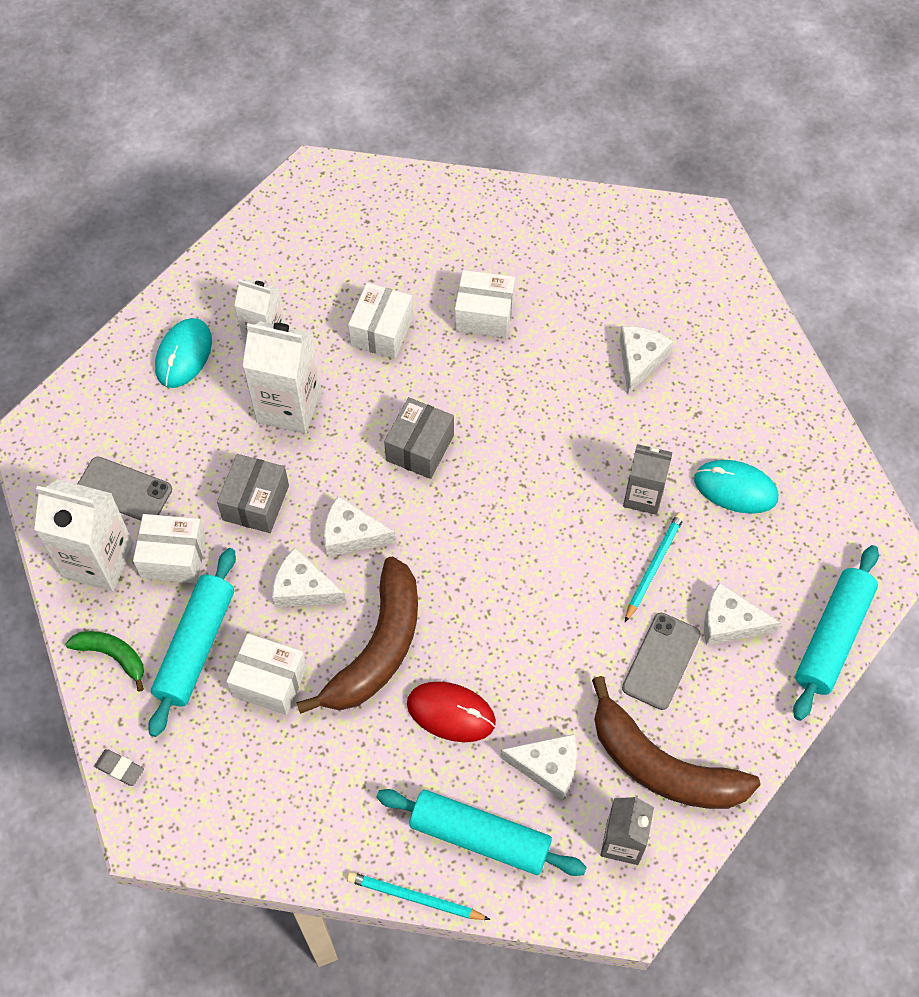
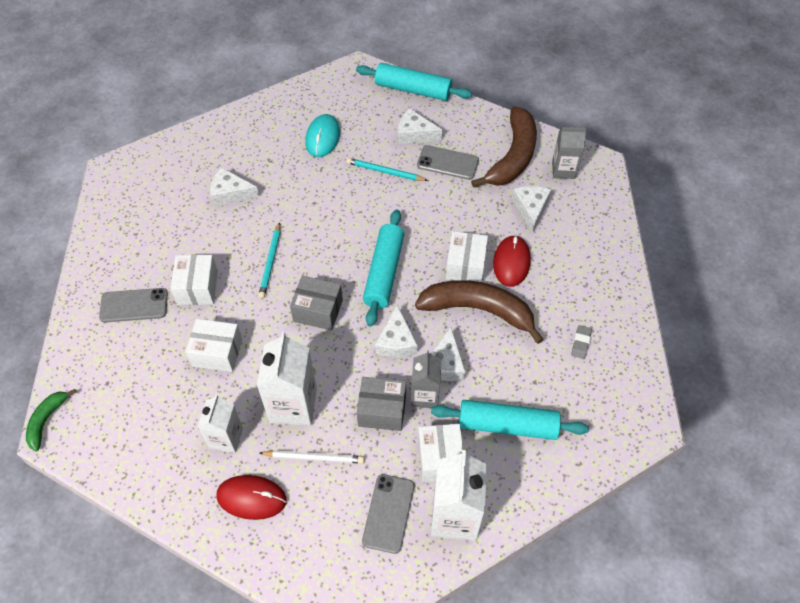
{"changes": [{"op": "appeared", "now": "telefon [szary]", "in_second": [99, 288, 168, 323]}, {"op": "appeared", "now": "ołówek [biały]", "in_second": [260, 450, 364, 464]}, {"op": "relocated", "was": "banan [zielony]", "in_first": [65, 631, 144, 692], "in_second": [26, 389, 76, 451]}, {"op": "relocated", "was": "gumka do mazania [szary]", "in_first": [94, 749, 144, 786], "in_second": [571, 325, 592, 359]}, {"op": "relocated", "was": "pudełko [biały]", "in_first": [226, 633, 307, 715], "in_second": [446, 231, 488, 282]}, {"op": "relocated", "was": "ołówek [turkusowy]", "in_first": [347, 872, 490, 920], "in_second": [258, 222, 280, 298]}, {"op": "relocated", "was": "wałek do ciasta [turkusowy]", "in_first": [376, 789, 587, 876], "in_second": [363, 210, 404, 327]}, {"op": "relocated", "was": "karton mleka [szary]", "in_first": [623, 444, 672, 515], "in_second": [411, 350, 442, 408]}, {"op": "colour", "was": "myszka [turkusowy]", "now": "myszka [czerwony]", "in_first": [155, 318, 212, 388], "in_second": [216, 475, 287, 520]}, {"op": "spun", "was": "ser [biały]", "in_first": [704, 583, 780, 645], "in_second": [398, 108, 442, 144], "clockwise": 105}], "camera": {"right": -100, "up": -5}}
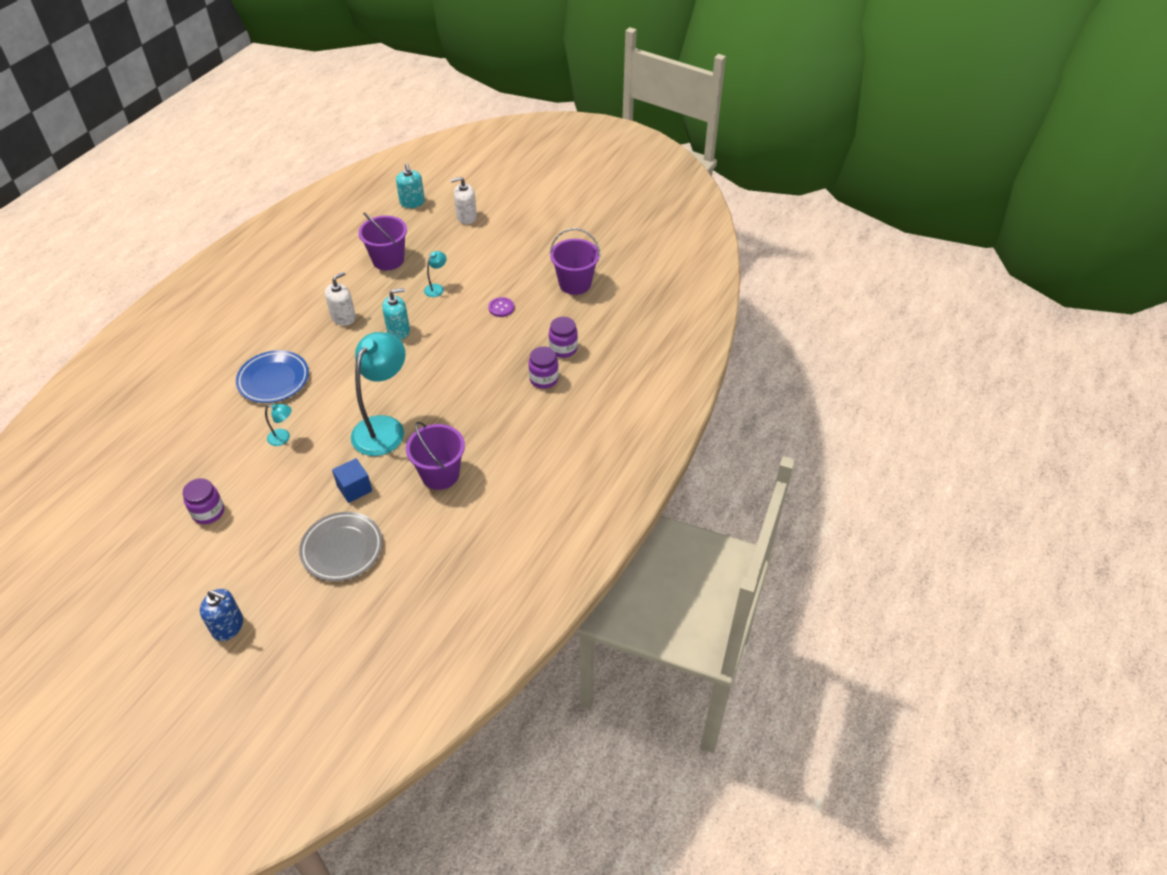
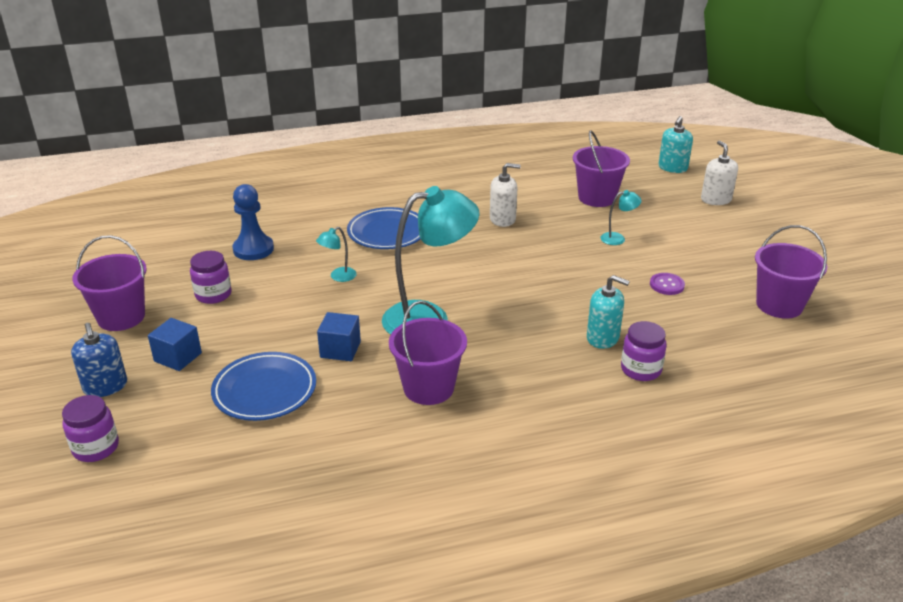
{"changes": [{"op": "appeared", "now": "wiadro [fioletowy]", "in_second": [73, 235, 147, 331]}, {"op": "appeared", "now": "sześcian [niebieski]", "in_second": [148, 318, 202, 371]}, {"op": "appeared", "now": "pionek [niebieski]", "in_second": [232, 184, 274, 260]}, {"op": "relocated", "was": "dozownik mydła [turkusowy]", "in_first": [382, 288, 410, 340], "in_second": [587, 275, 630, 349]}, {"op": "relocated", "was": "słoik [fioletowy]", "in_first": [549, 317, 578, 358], "in_second": [62, 395, 119, 462]}, {"op": "colour", "was": "talerz [szary]", "now": "talerz [niebieski]", "in_first": [299, 512, 383, 581], "in_second": [211, 352, 316, 421]}, {"op": "spun", "was": "lampka [turkusowy]", "in_first": [265, 404, 292, 446], "in_second": [316, 227, 357, 282], "clockwise": 90}, {"op": "spun", "was": "dozownik mydła [biały]", "in_first": [450, 177, 477, 224], "in_second": [701, 141, 738, 205], "clockwise": 45}], "camera": {"right": 45, "up": -15}}
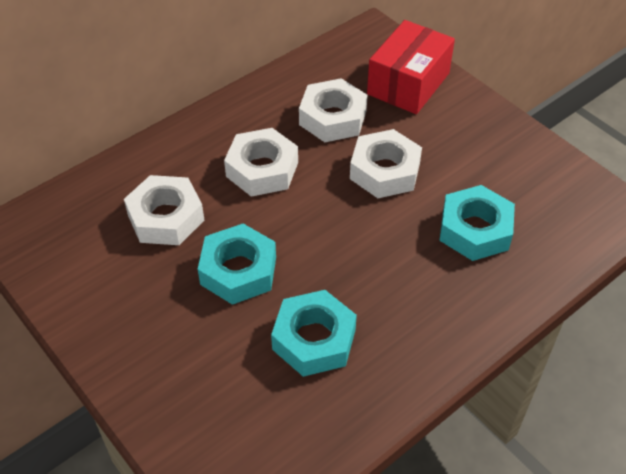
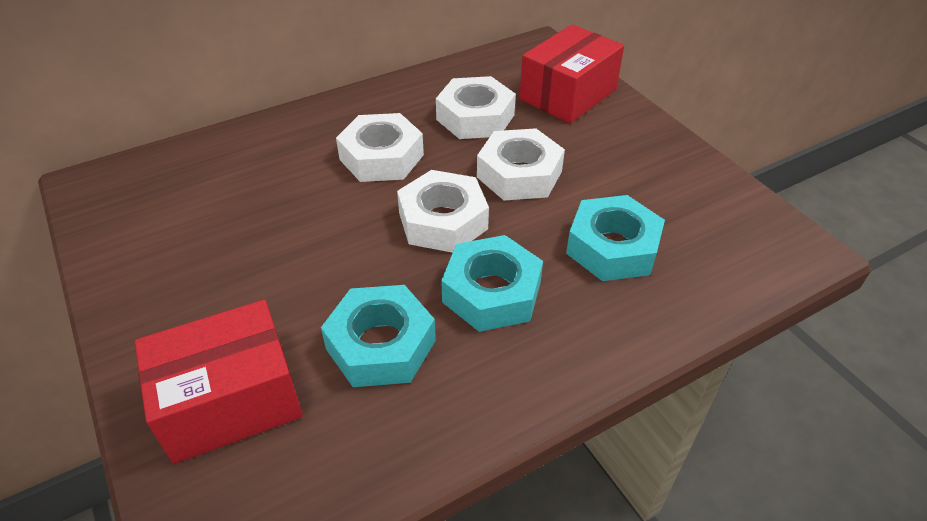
{"changes": [{"op": "appeared", "now": "pudełko [czerwony]", "in_second": [135, 300, 303, 464]}, {"op": "relocated", "was": "nakrętka [biały]", "in_first": [124, 175, 204, 245], "in_second": [397, 170, 489, 253]}, {"op": "relocated", "was": "nakrętka [turkusowy]", "in_first": [198, 224, 276, 305], "in_second": [441, 235, 543, 332]}], "camera": {"right": 10, "up": -5}}
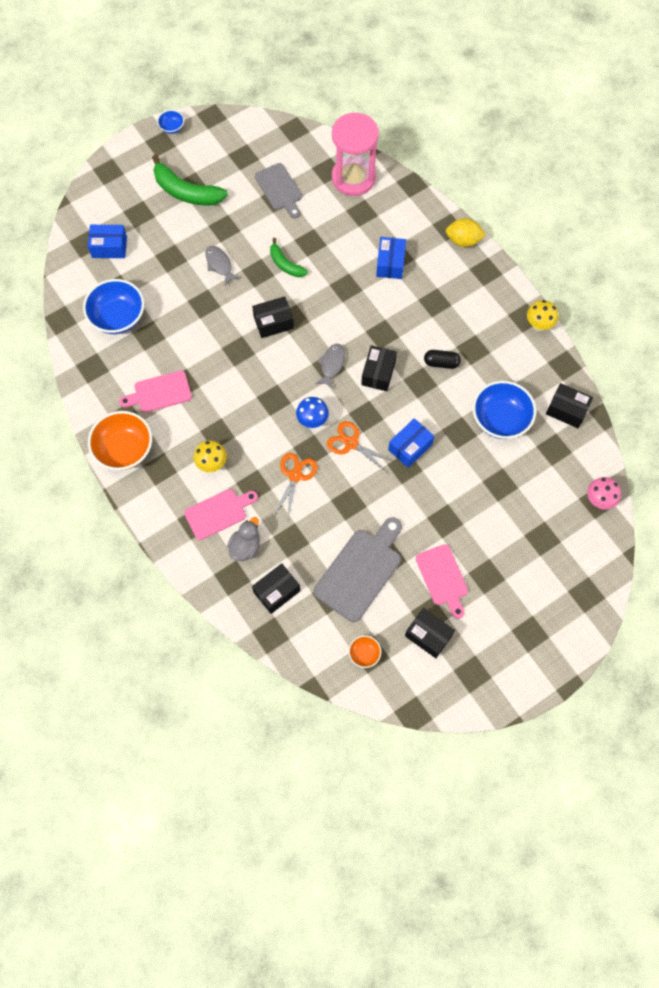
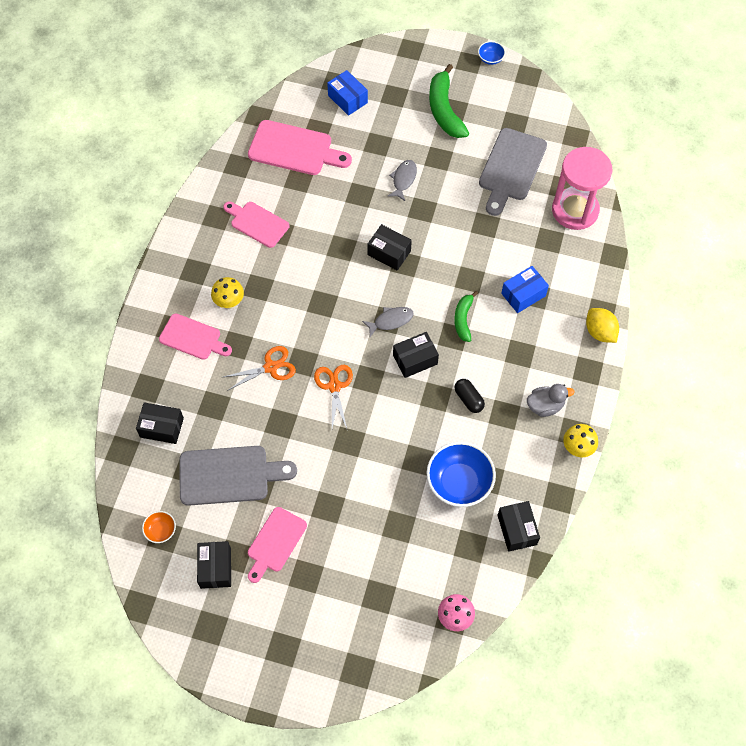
{"changes": [{"op": "missing", "was": "miska [pomarańczowy]", "in_first": [88, 411, 152, 470]}, {"op": "missing", "was": "grzyb [niebieski]", "in_first": [296, 397, 329, 428]}, {"op": "missing", "was": "pudełko [niebieski]", "in_first": [388, 418, 434, 468]}, {"op": "relocated", "was": "kaczka [szary]", "in_first": [227, 517, 260, 561], "in_second": [527, 384, 574, 417]}, {"op": "relocated", "was": "banan [zielony]", "in_first": [270, 238, 308, 277], "in_second": [454, 291, 478, 342]}, {"op": "exchanged", "was": "miska [niebieski]", "now": "deska do krojenia [różowy]", "in_first": [83, 279, 144, 334], "in_second": [248, 120, 352, 175]}, {"op": "size", "was": "deska do krojenia [szary]", "in_first": [255, 163, 302, 218], "in_second": [479, 128, 547, 216], "ratio": 1.51}], "camera": {"right": 50, "up": -5}}
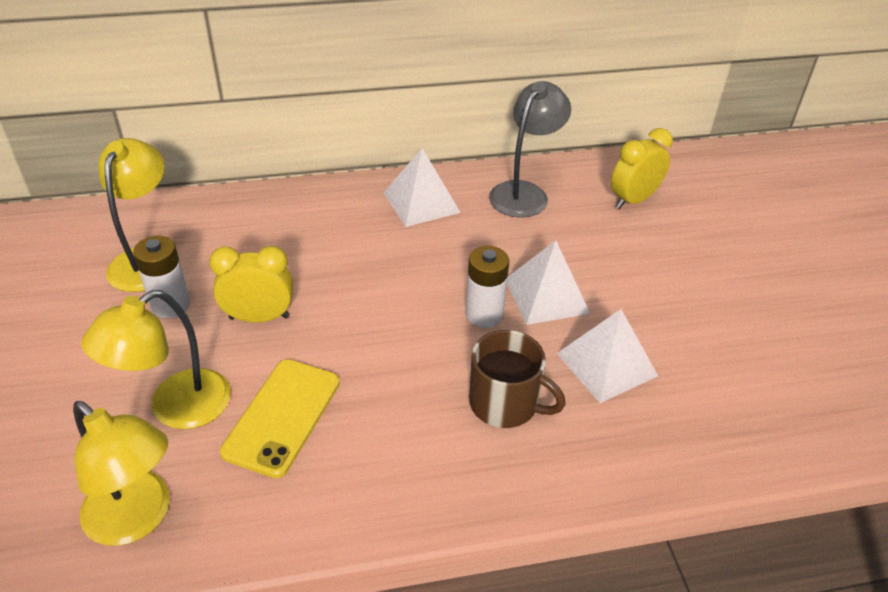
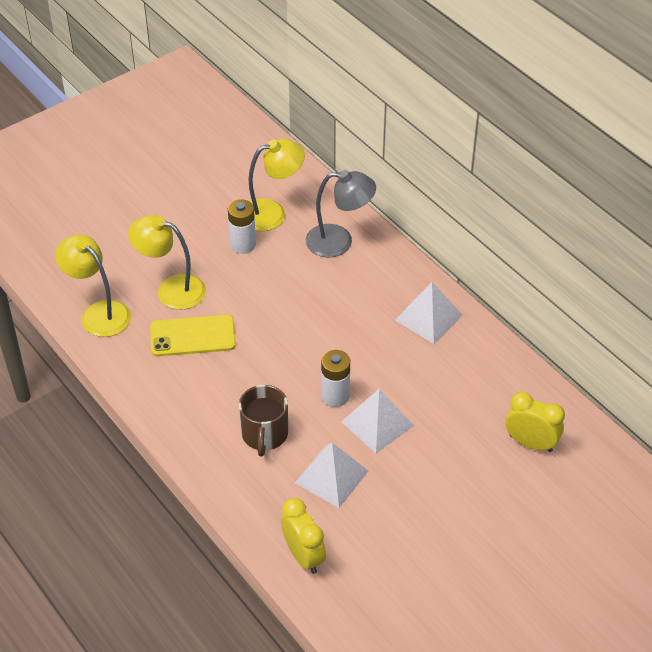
{"changes": [{"op": "relocated", "was": "budzik [żółty]", "in_first": [209, 246, 293, 323], "in_second": [281, 498, 326, 574]}, {"op": "relocated", "was": "lampka [szary]", "in_first": [489, 81, 571, 218], "in_second": [306, 170, 376, 257]}, {"op": "spun", "was": "lampka [żółty]", "in_first": [73, 401, 170, 546], "in_second": [55, 234, 131, 337], "clockwise": 120}], "camera": {"right": 65, "up": 5}}
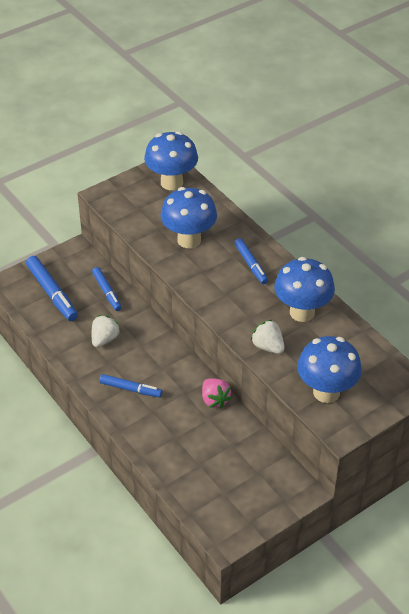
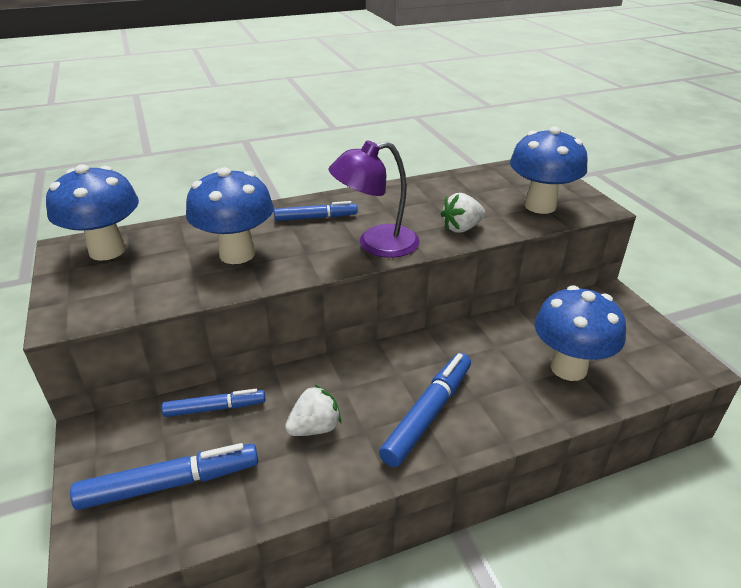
{"changes": [{"op": "missing", "was": "truskawka [różowy]", "in_first": [202, 378, 232, 409]}, {"op": "appeared", "now": "lampka [fioletowy]", "in_second": [329, 140, 419, 258]}, {"op": "relocated", "was": "grzyb [niebieski]", "in_first": [274, 257, 335, 322], "in_second": [534, 285, 626, 381]}, {"op": "spun", "was": "truskawka [biały]", "in_first": [92, 315, 120, 348], "in_second": [285, 385, 341, 436], "clockwise": 105}, {"op": "size", "was": "flamaster [niebieski]", "in_first": [99, 374, 162, 397], "in_second": [379, 353, 471, 467], "ratio": 1.55}], "camera": {"right": -75, "up": -10}}
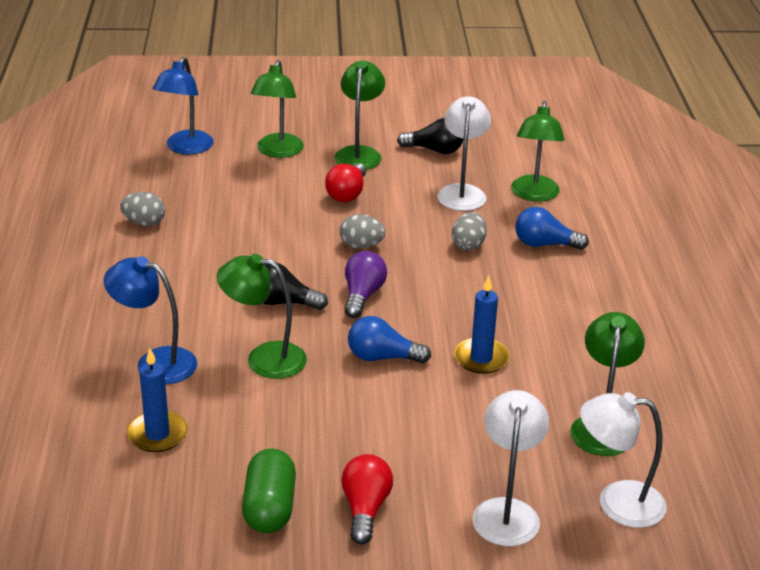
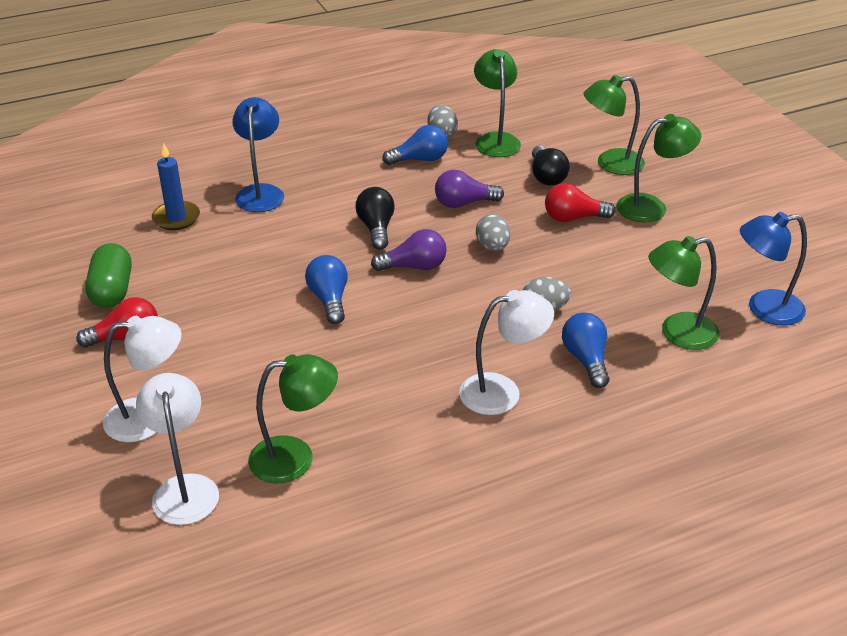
{"changes": [{"op": "missing", "was": "świeca [niebieski]", "in_first": [454, 275, 510, 374]}, {"op": "appeared", "now": "żarówka [niebieski]", "in_second": [382, 125, 448, 165]}, {"op": "appeared", "now": "żarówka [fioletowy]", "in_second": [435, 170, 504, 208]}, {"op": "relocated", "was": "lampka [niebieski]", "in_first": [153, 57, 213, 154], "in_second": [740, 212, 807, 326]}, {"op": "relocated", "was": "lampka [zielony]", "in_first": [217, 254, 307, 379], "in_second": [474, 49, 521, 157]}, {"op": "relocated", "was": "żarówka [czarny]", "in_first": [397, 118, 463, 154], "in_second": [532, 146, 570, 186]}, {"op": "relocated", "was": "lampka [biały]", "in_first": [437, 96, 491, 211], "in_second": [459, 290, 554, 415]}, {"op": "spun", "was": "kapsułka [zielony]", "in_first": [242, 448, 296, 533], "in_second": [85, 243, 132, 308], "clockwise": -75}], "camera": {"right": 70, "up": 5}}
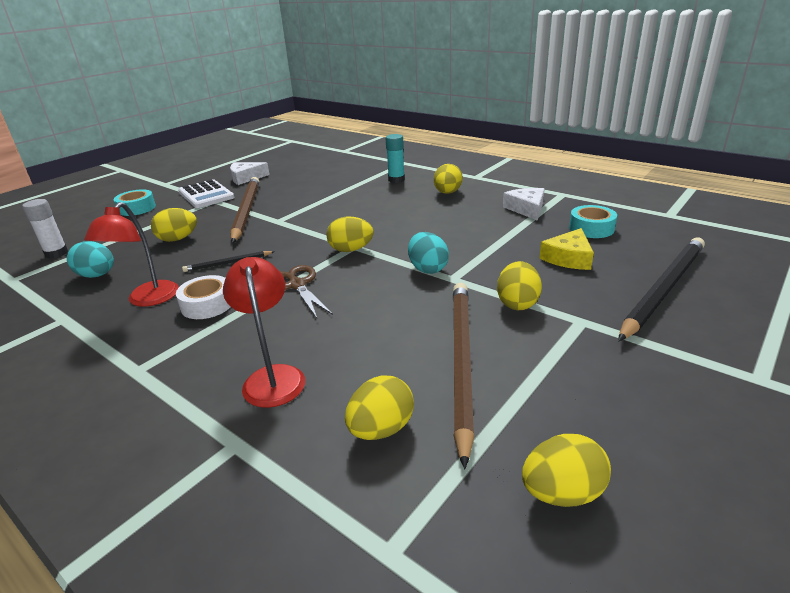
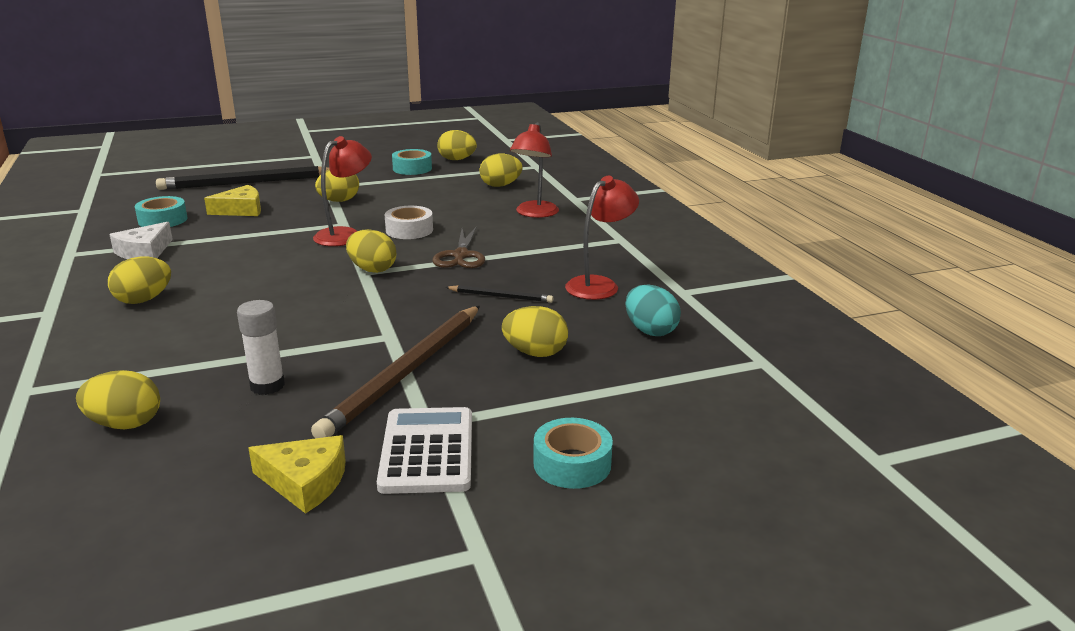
{"changes": [{"op": "missing", "was": "klej w sztyfcie [turkusowy]", "in_first": [385, 134, 405, 183]}, {"op": "missing", "was": "ołówek [brązowy]", "in_first": [453, 283, 474, 469]}, {"op": "appeared", "now": "jajko [żółty]", "in_second": [76, 370, 160, 429]}, {"op": "appeared", "now": "taśma klejąca [turkusowy]", "in_second": [392, 149, 432, 175]}, {"op": "relocated", "was": "klej w sztyfcie [biały]", "in_first": [22, 199, 68, 258], "in_second": [237, 300, 285, 395]}, {"op": "relocated", "was": "taśma klejąca [biały]", "in_first": [176, 275, 230, 319], "in_second": [385, 206, 433, 239]}, {"op": "exchanged", "was": "jajko [turkusowy]", "now": "lampka [czerwony]", "in_first": [408, 232, 449, 274], "in_second": [313, 136, 372, 246]}, {"op": "colour", "was": "ser [biały]", "now": "ser [żółty]", "in_first": [230, 162, 270, 185], "in_second": [248, 435, 346, 514]}], "camera": {"right": -150, "up": -5}}
